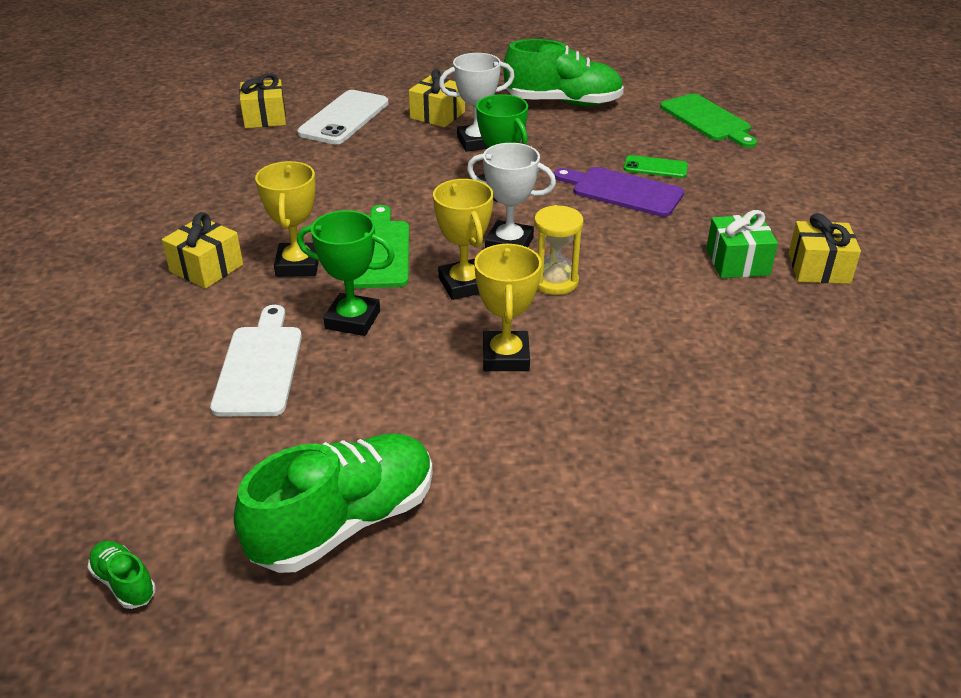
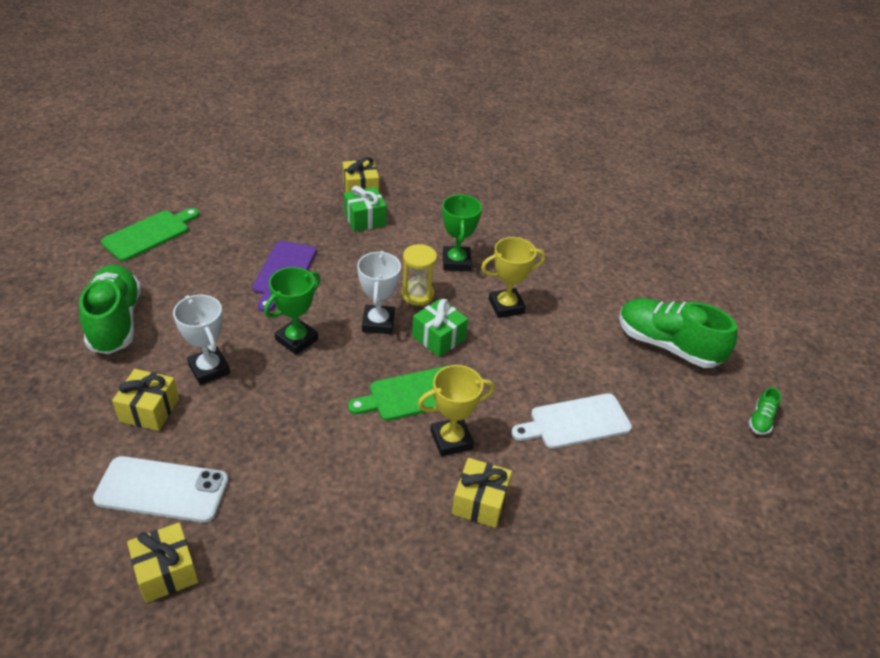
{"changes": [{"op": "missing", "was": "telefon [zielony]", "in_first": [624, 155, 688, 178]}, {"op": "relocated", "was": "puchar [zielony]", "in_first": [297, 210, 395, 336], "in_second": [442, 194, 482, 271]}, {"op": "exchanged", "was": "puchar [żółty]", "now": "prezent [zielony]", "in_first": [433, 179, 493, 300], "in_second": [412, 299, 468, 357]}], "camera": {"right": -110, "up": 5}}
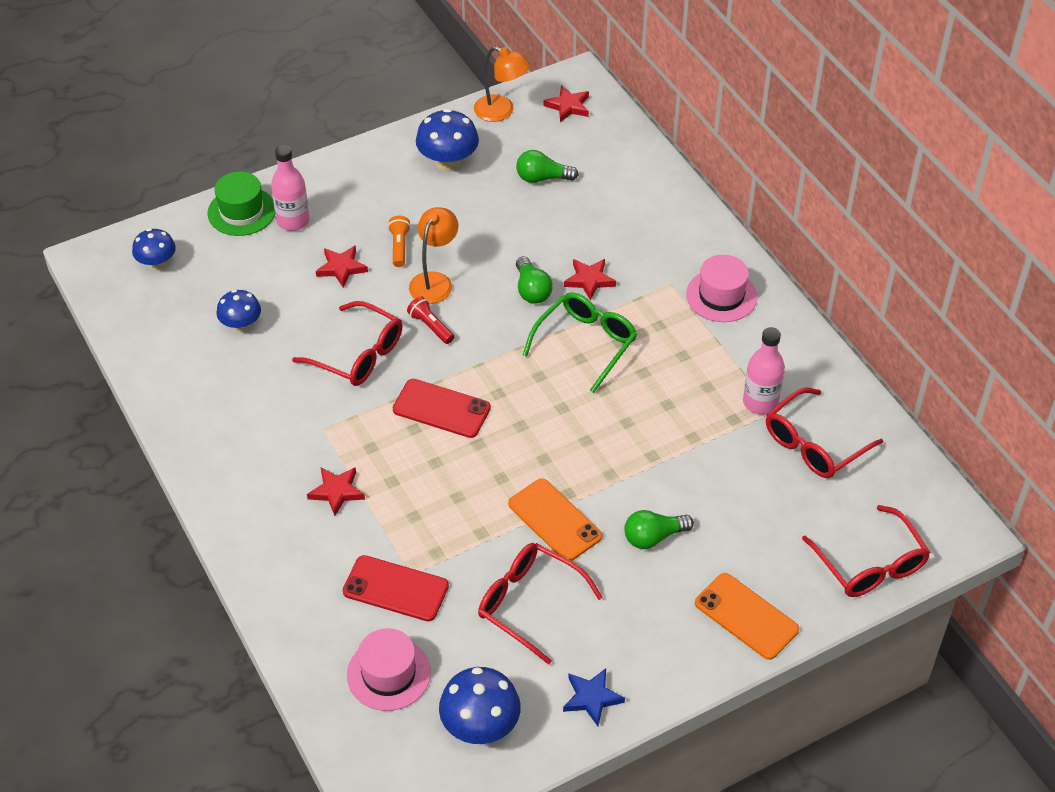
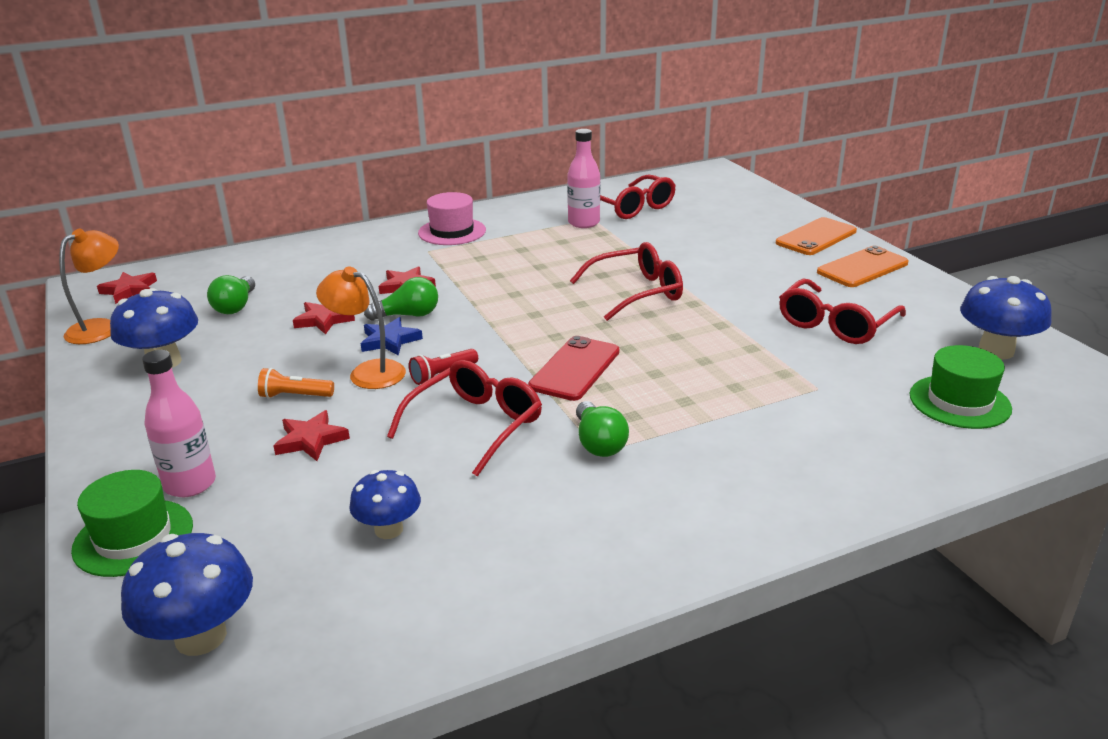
{"changes": [{"op": "missing", "was": "telefon [czerwony]", "in_first": [343, 555, 449, 621]}, {"op": "missing", "was": "okulary [zielony]", "in_first": [523, 292, 637, 393]}, {"op": "relocated", "was": "gwiazda [czerwony]", "in_first": [307, 467, 365, 516], "in_second": [293, 302, 355, 335]}, {"op": "relocated", "was": "telefon [pomarańczowy]", "in_first": [508, 478, 602, 561], "in_second": [817, 246, 909, 287]}, {"op": "relocated", "was": "gwiazda [niebieski]", "in_first": [563, 668, 625, 726], "in_second": [361, 317, 423, 356]}, {"op": "relocated", "was": "żarówka [zielony]", "in_first": [624, 510, 694, 549], "in_second": [576, 401, 629, 457]}, {"op": "relocated", "was": "okulary [czerwony]", "in_first": [802, 505, 931, 597], "in_second": [570, 242, 683, 321]}, {"op": "colour", "was": "kapelusz [różowy]", "now": "kapelusz [zielony]", "in_first": [347, 628, 431, 711], "in_second": [909, 345, 1012, 429]}, {"op": "size", "was": "grzyb [niebieski]", "in_first": [132, 228, 176, 270], "in_second": [121, 533, 253, 656], "ratio": 1.53}], "camera": {"right": -85, "up": -20}}
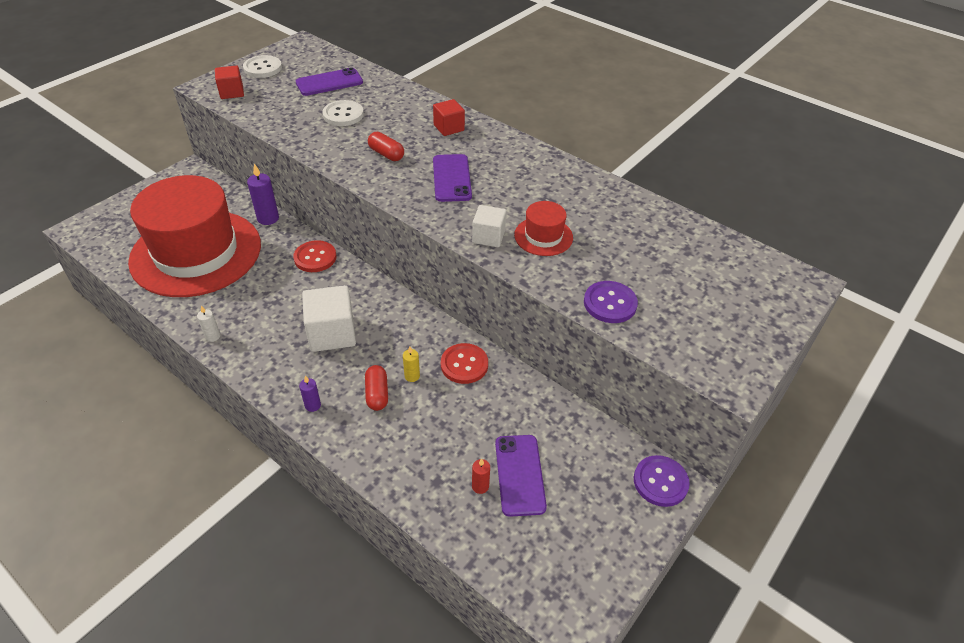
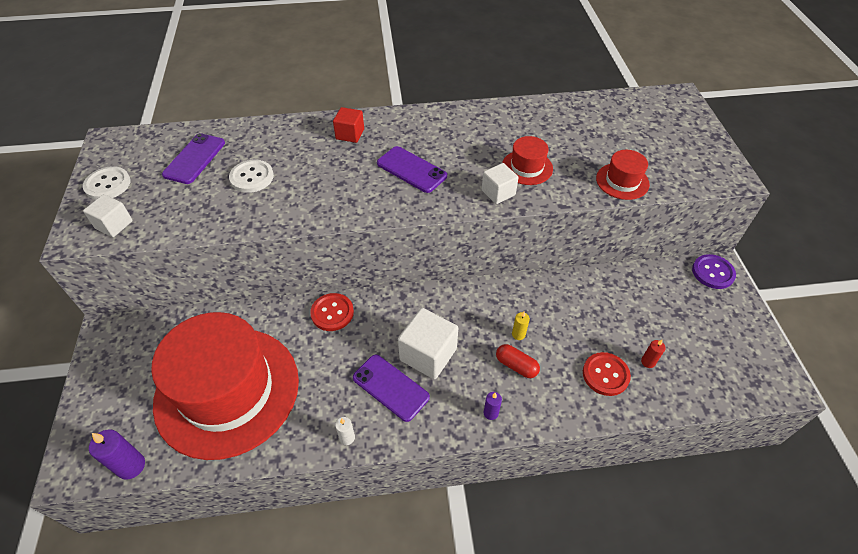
{"changes": [{"op": "missing", "was": "kapsułka [czerwony]", "in_first": [368, 132, 404, 161]}, {"op": "relocated", "was": "świeca [fioletowy]", "in_first": [247, 163, 279, 225], "in_second": [89, 429, 145, 480]}, {"op": "relocated", "was": "guzik [czerwony]", "in_first": [441, 343, 488, 384], "in_second": [583, 352, 631, 396]}, {"op": "relocated", "was": "telefon [fioletowy]", "in_first": [495, 435, 547, 517], "in_second": [353, 355, 430, 422]}, {"op": "exchanged", "was": "guzik [fioletowy]", "now": "kapelusz [czerwony]", "in_first": [584, 281, 638, 323], "in_second": [596, 150, 650, 200]}, {"op": "colour", "was": "sześcian [czerwony]", "now": "sześcian [biały]", "in_first": [215, 66, 244, 99], "in_second": [83, 194, 133, 237]}], "camera": {"right": -45, "up": 5}}
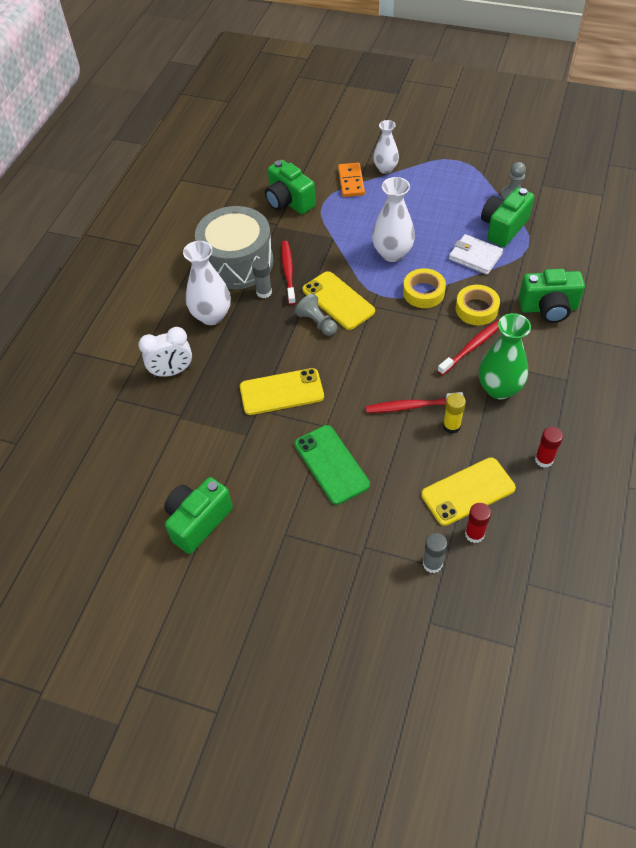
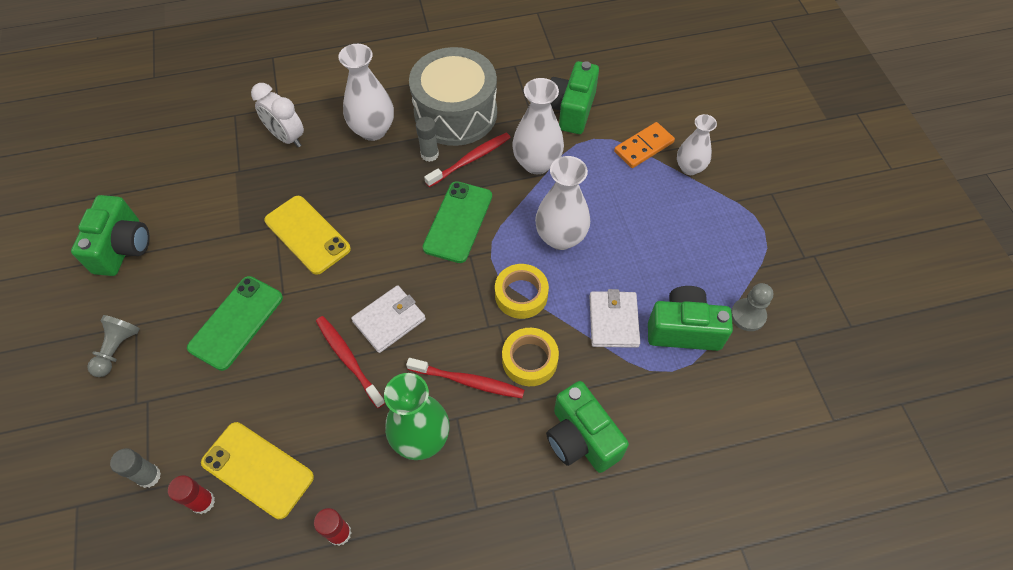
{"changes": [{"op": "missing", "was": "klej w sztyfcie [żółty]", "in_first": [443, 393, 466, 434]}, {"op": "appeared", "now": "portfel [biały]", "in_second": [351, 285, 426, 353]}, {"op": "appeared", "now": "wazon [biały]", "in_second": [512, 78, 564, 174]}, {"op": "relocated", "was": "pionek [szary]", "in_first": [295, 293, 337, 336], "in_second": [87, 315, 140, 377]}, {"op": "colour", "was": "telefon [żółty]", "now": "telefon [zielony]", "in_first": [303, 271, 375, 330], "in_second": [423, 181, 492, 263]}, {"op": "spun", "was": "aparat fotograficzny [zielony]", "in_first": [164, 477, 233, 554], "in_second": [71, 195, 150, 276], "clockwise": 90}], "camera": {"right": 55, "up": 5}}
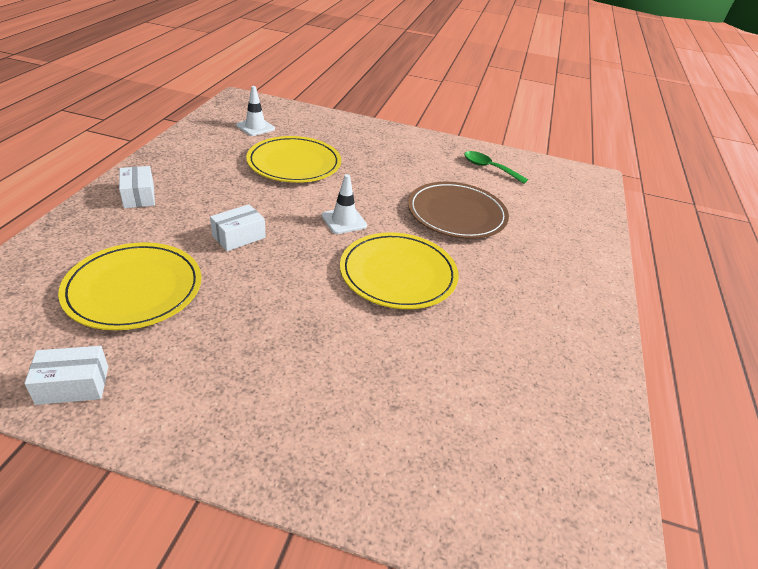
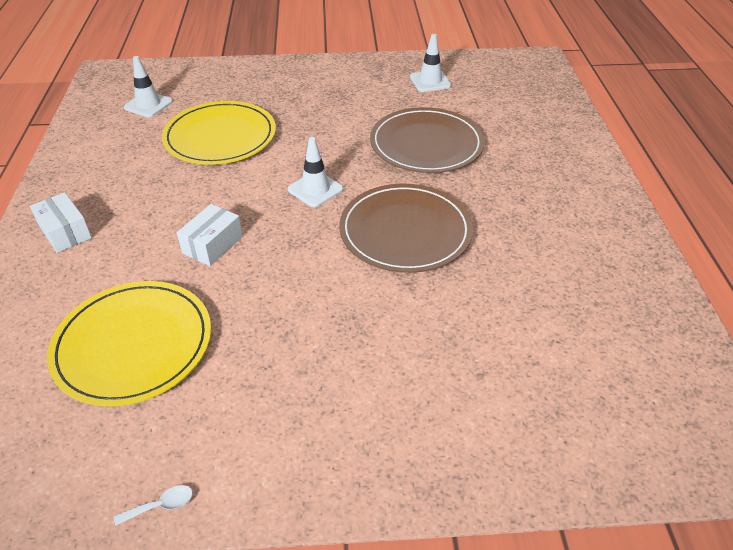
{"changes": [{"op": "missing", "was": "pudełko [biały]", "in_first": [25, 346, 108, 405]}, {"op": "appeared", "now": "łyżka [biały]", "in_second": [114, 485, 193, 526]}, {"op": "exchanged", "was": "łyżka [zielony]", "now": "pachołek [biały]", "in_first": [464, 151, 528, 184], "in_second": [410, 34, 452, 92]}, {"op": "colour", "was": "talerz [żółty]", "now": "talerz [brązowy]", "in_first": [340, 232, 459, 309], "in_second": [339, 184, 473, 273]}], "camera": {"right": -15, "up": 5}}
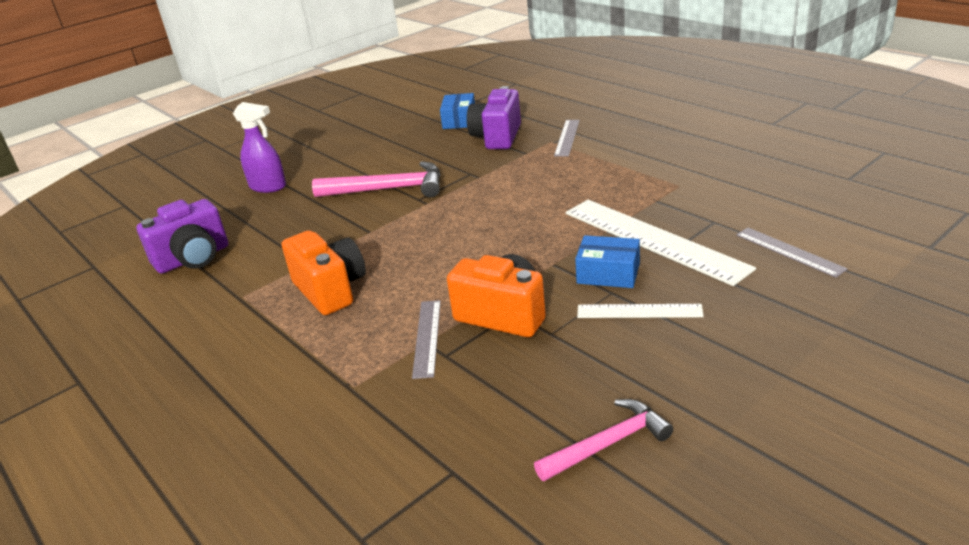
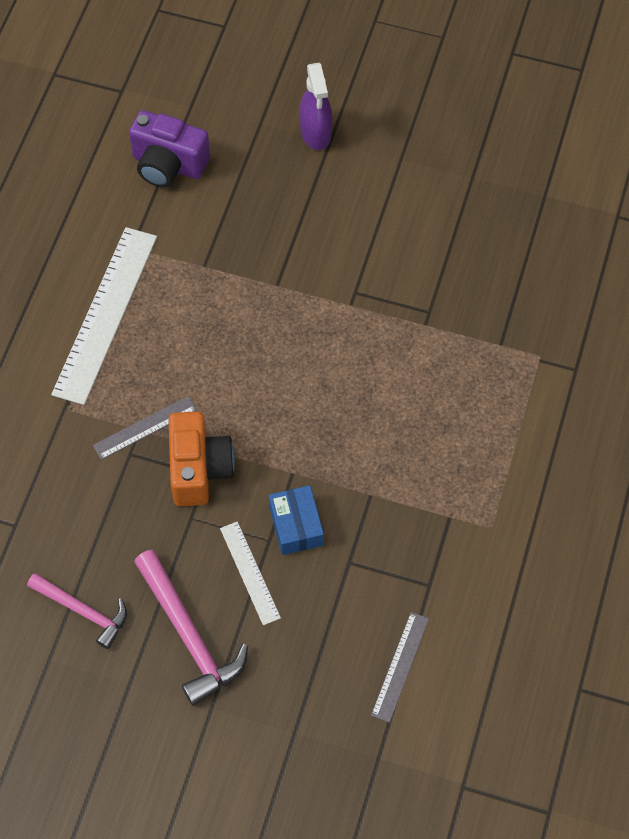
{"changes": [{"op": "missing", "was": "aparat fotograficzny [pomarańczowy]", "in_first": [282, 230, 366, 315]}, {"op": "missing", "was": "pudełko [niebieski]", "in_first": [440, 93, 475, 129]}, {"op": "missing", "was": "aparat fotograficzny [fioletowy]", "in_first": [467, 86, 521, 149]}, {"op": "missing", "was": "linijka [szary]", "in_first": [554, 120, 580, 156]}, {"op": "relocated", "was": "młotek [różowy]", "in_first": [312, 161, 441, 197], "in_second": [134, 550, 248, 706]}, {"op": "relocated", "was": "linijka [biały]", "in_first": [566, 200, 756, 286], "in_second": [51, 227, 157, 405]}], "camera": {"right": 55, "up": 30}}
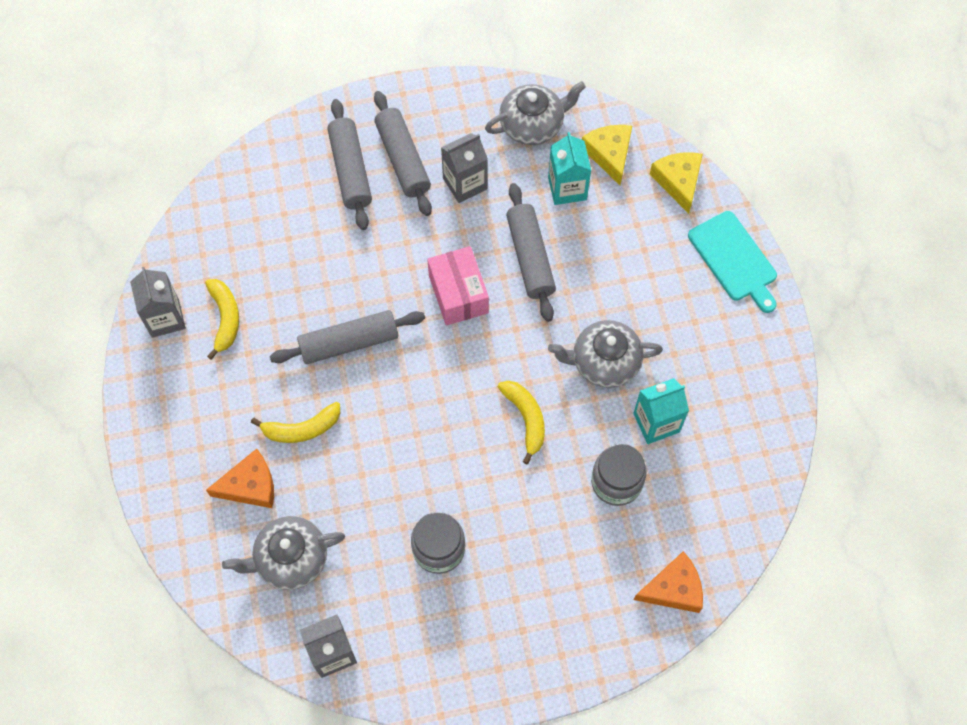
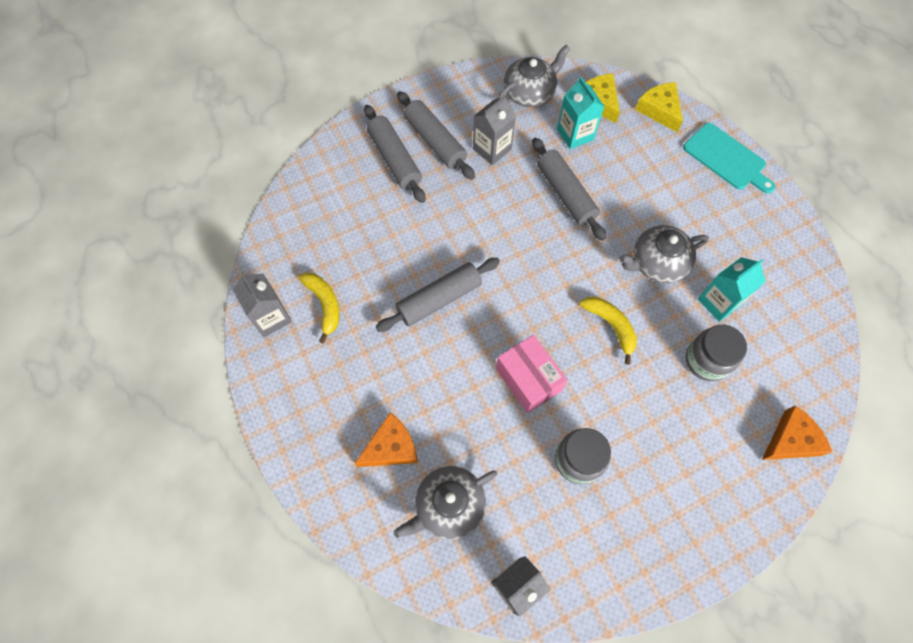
{"changes": [{"op": "missing", "was": "banan [żółty]", "in_first": [251, 402, 340, 443]}, {"op": "relocated", "was": "pudełko [różowy]", "in_first": [427, 246, 489, 326], "in_second": [496, 335, 568, 413]}], "camera": {"right": -15, "up": 0}}
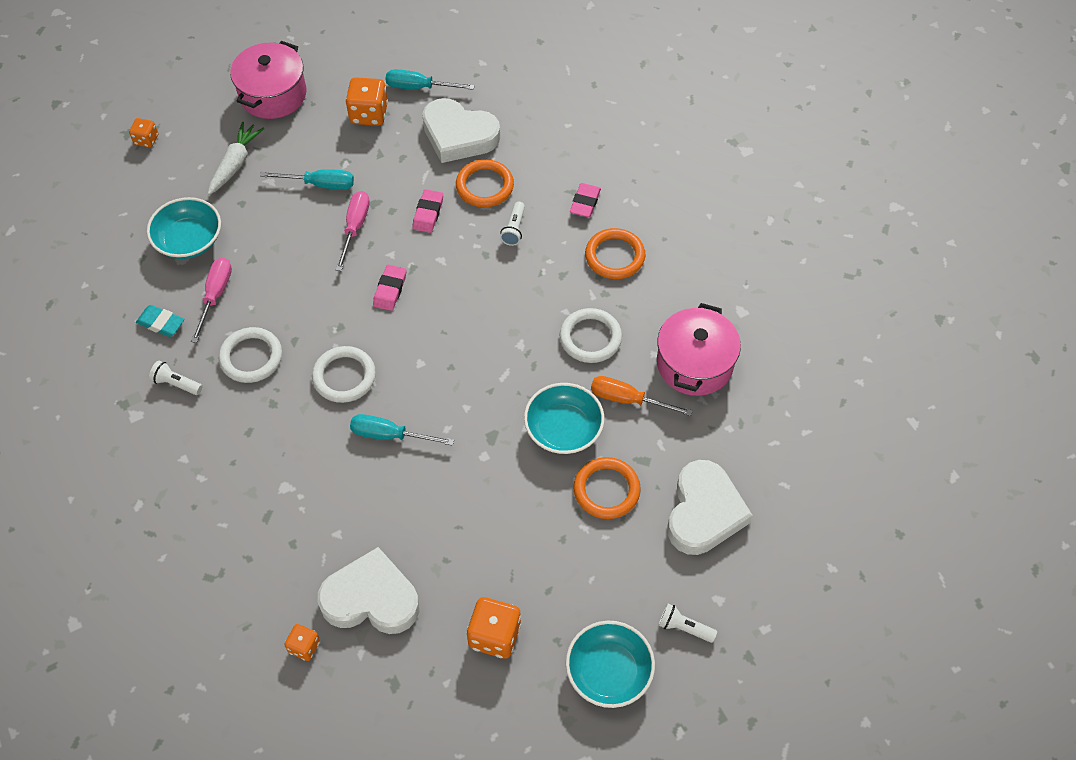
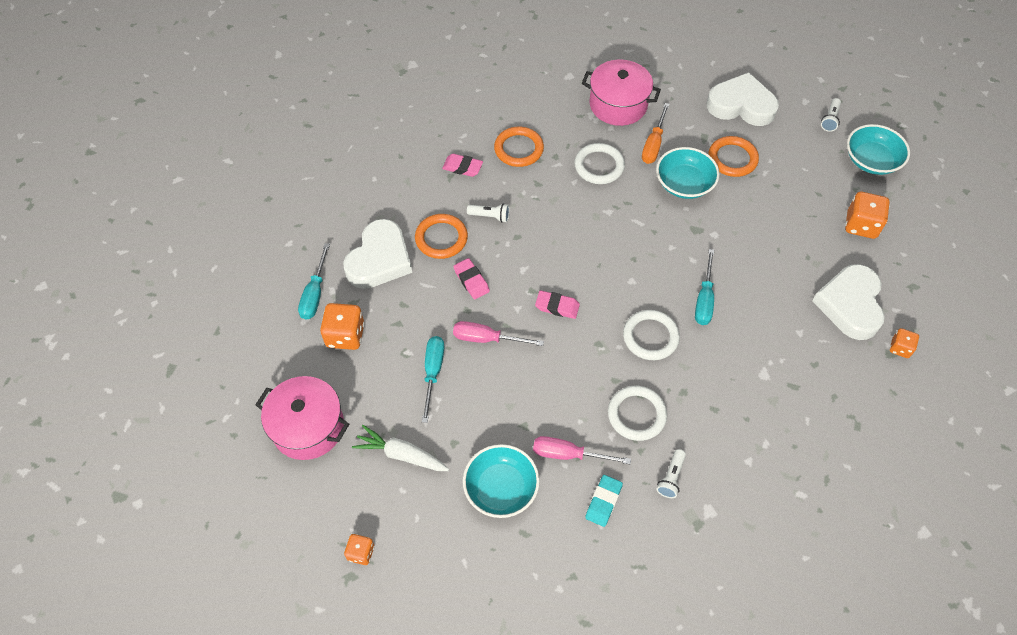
{"changes": [{"op": "spun", "was": "gumka do mazania [różowy]", "in_first": [412, 189, 443, 233], "in_second": [453, 258, 490, 299], "clockwise": 45}], "camera": {"right": -90, "up": 0}}
